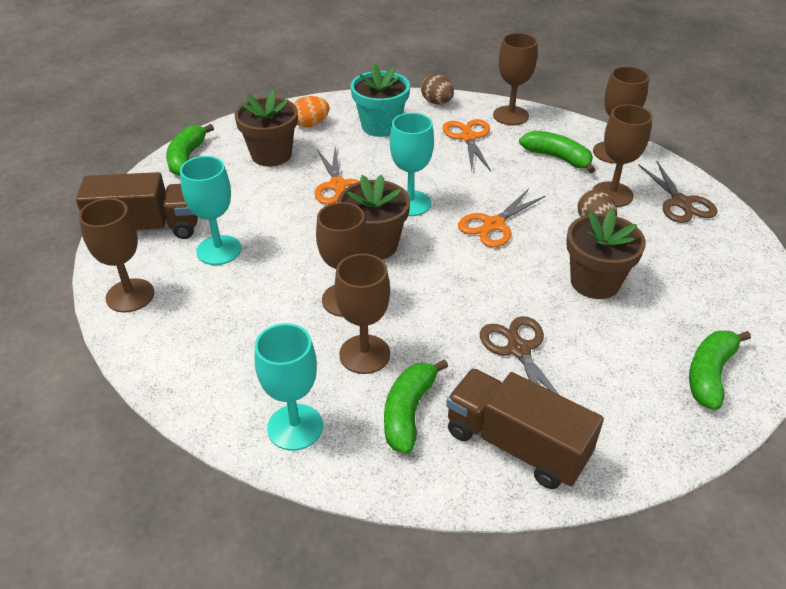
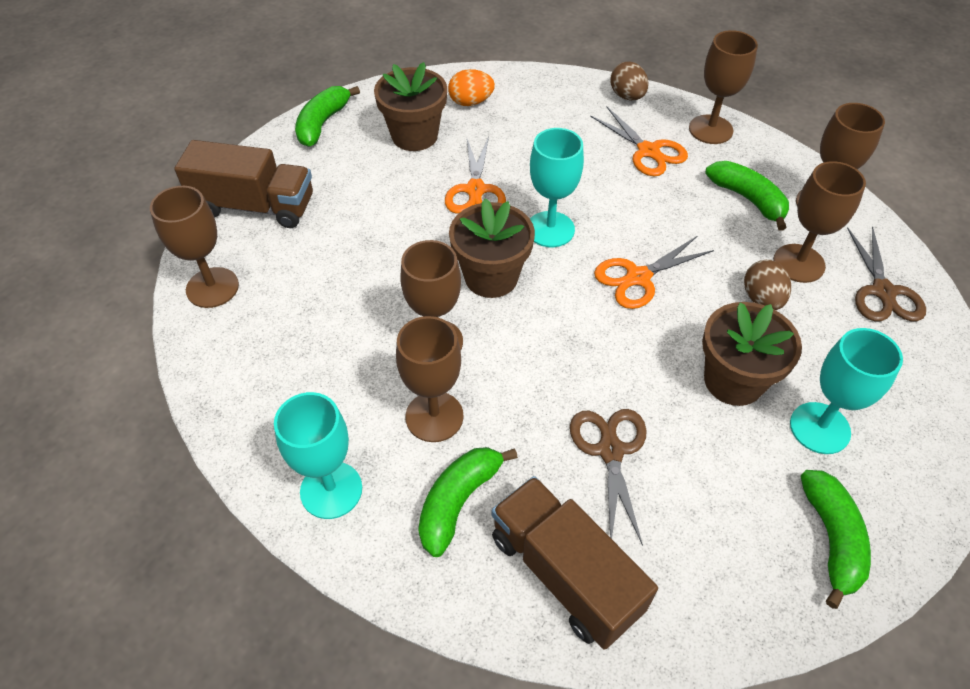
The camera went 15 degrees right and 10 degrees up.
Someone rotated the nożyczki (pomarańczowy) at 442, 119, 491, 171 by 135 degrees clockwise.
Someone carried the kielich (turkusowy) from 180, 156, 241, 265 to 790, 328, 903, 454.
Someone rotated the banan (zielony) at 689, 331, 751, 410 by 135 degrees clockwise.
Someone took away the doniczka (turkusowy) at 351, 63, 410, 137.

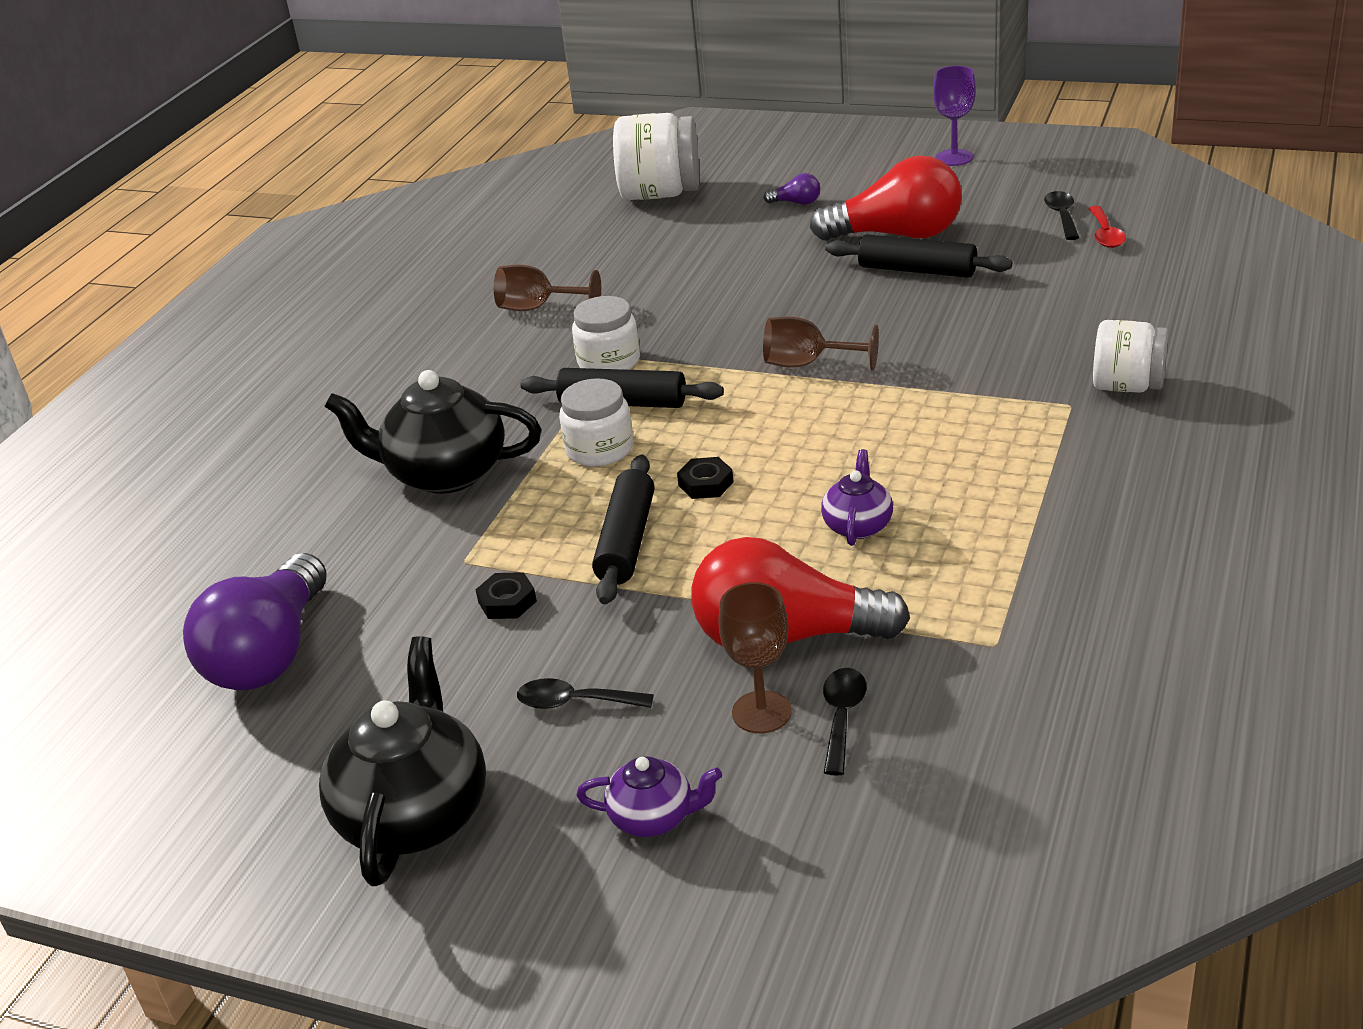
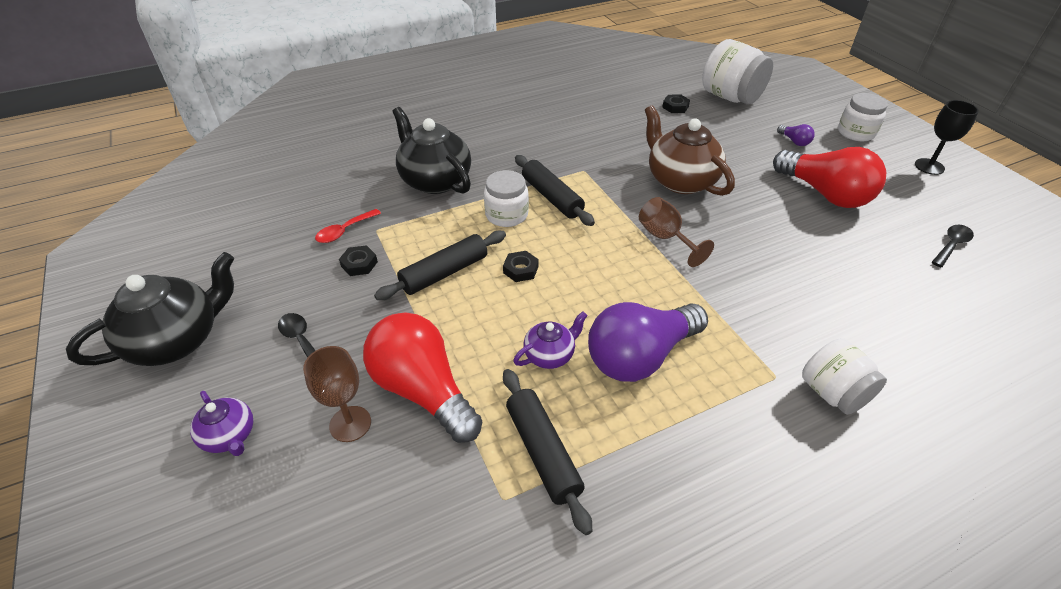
The camera went 40 degrees right and 10 degrees up.
Someone carried the łyżka (czerwony) from 1088, 206, 1126, 248 to 315, 209, 381, 243.
Someone carried the wałek do ciasta (czarny) from 825, 234, 1012, 278 to 503, 369, 592, 535.
Someone carried the żarówka (fioletowy) from 183, 553, 327, 691 to 588, 302, 708, 382.
Someone put down the imbryk (brązowy) at 645, 105, 735, 196.
Someone put down the nakrętka (czarny) at 662, 94, 690, 113.
Someone carried the słoik (biały) from 572, 296, 640, 370 to 838, 93, 888, 141.
Someone repainted the kielich (fioletowy) at 933, 66, 976, 166, which became the kielich (czarny) at 915, 100, 979, 175.
Someone took away the kielich (brązowy) at 494, 265, 601, 311.
Someone took away the łyżka (czarny) at 823, 668, 867, 775.

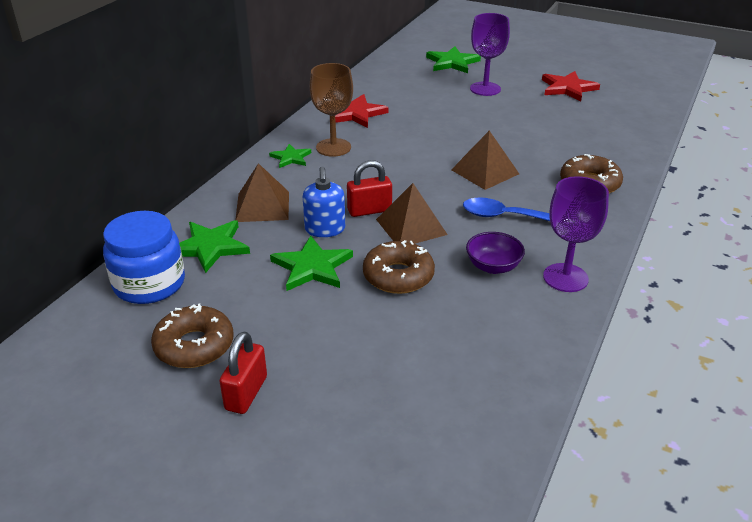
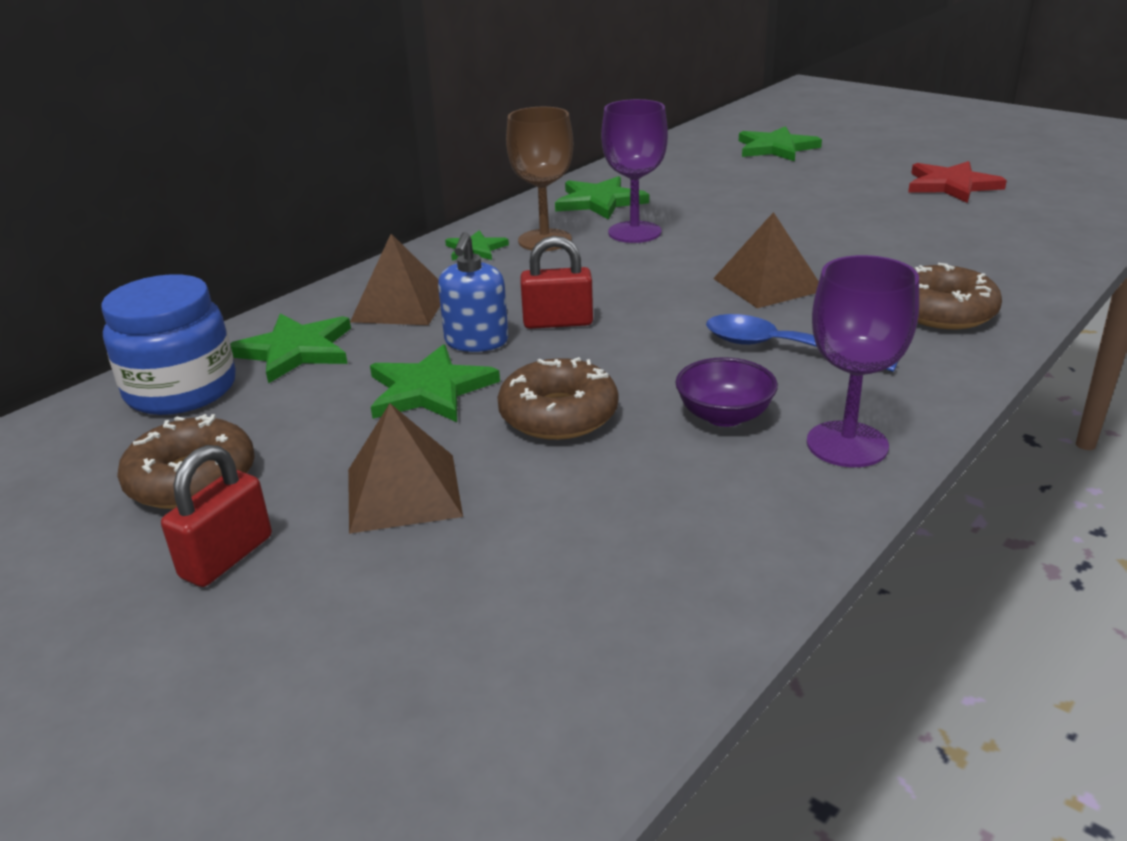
The camera went 15 degrees right and 5 degrees down.
Someone carried the piramida (brązowy) from 376, 183, 448, 244 to 348, 403, 463, 534.
Someone repainted the gwiazda (czerwony) at 335, 94, 389, 128, which became the gwiazda (zielony) at 555, 176, 649, 220.
Someone carried the kielich (fioletowy) from 470, 13, 510, 96 to 601, 99, 668, 243.

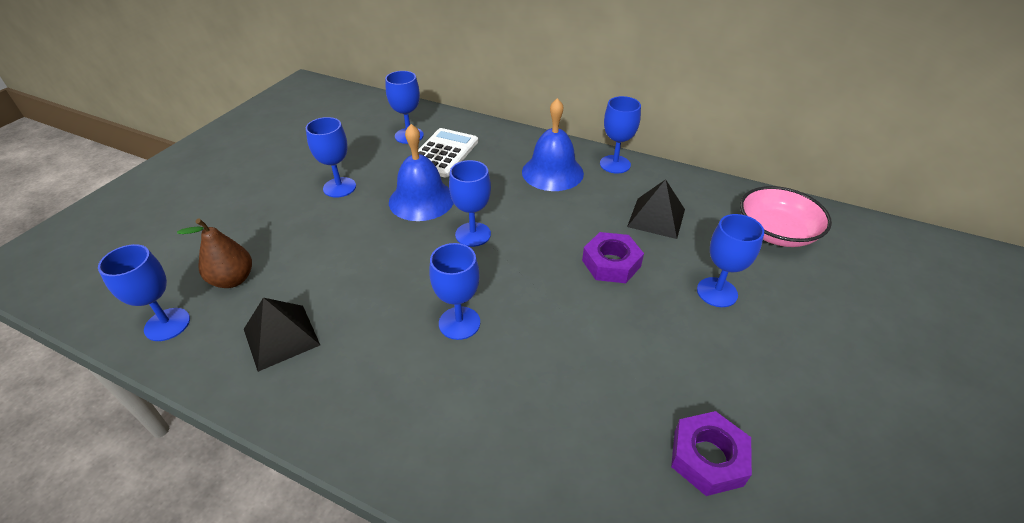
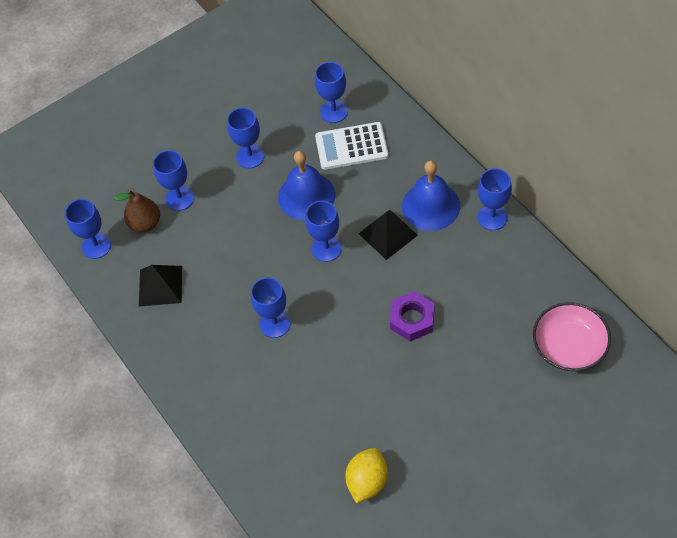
The camera went 35 degrees right and 15 degrees up.
Someone carried the kielich (niebieski) from 697, 214, 764, 307 to 153, 150, 194, 211.
Someone rotated the kalkulator (biały) at 418, 128, 478, 178 by 150 degrees counterclockwise.
Someone swapped the nakrętka (fioletowy) at 671, 411, 752, 496 for the cytryna (żółty) at 345, 448, 388, 503.
Someone carried the piramida (czarny) from 627, 179, 685, 239 to 358, 210, 418, 260.

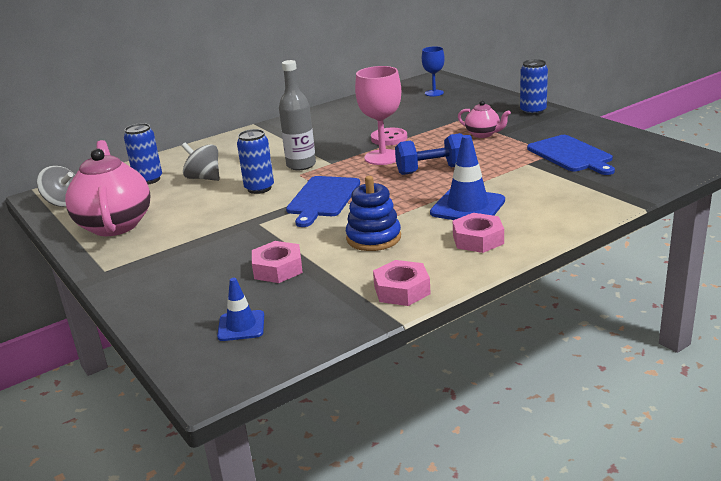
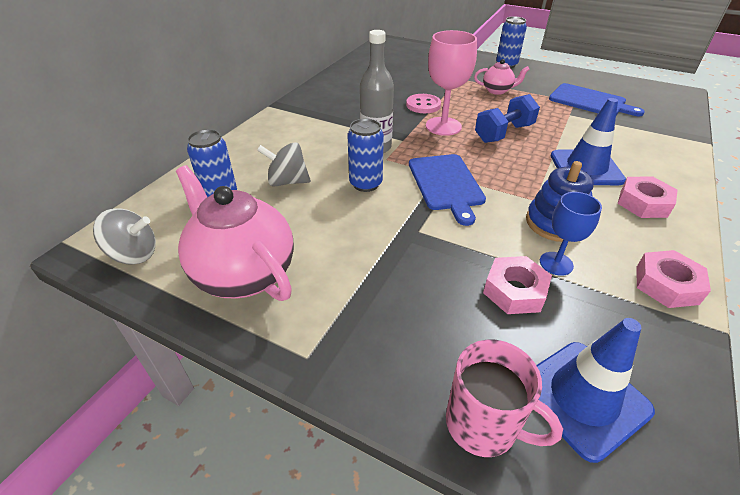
The camera went 30 degrees left and 15 degrees up.
Someone put down the kubek (różowy) at 446, 340, 563, 457.
Someone scaled the pachołek (niebieski) at 217, 278, 264, 341 by 1.70.
Someone carried the kielich (niebieski) from 422, 46, 445, 96 to 540, 192, 602, 276.

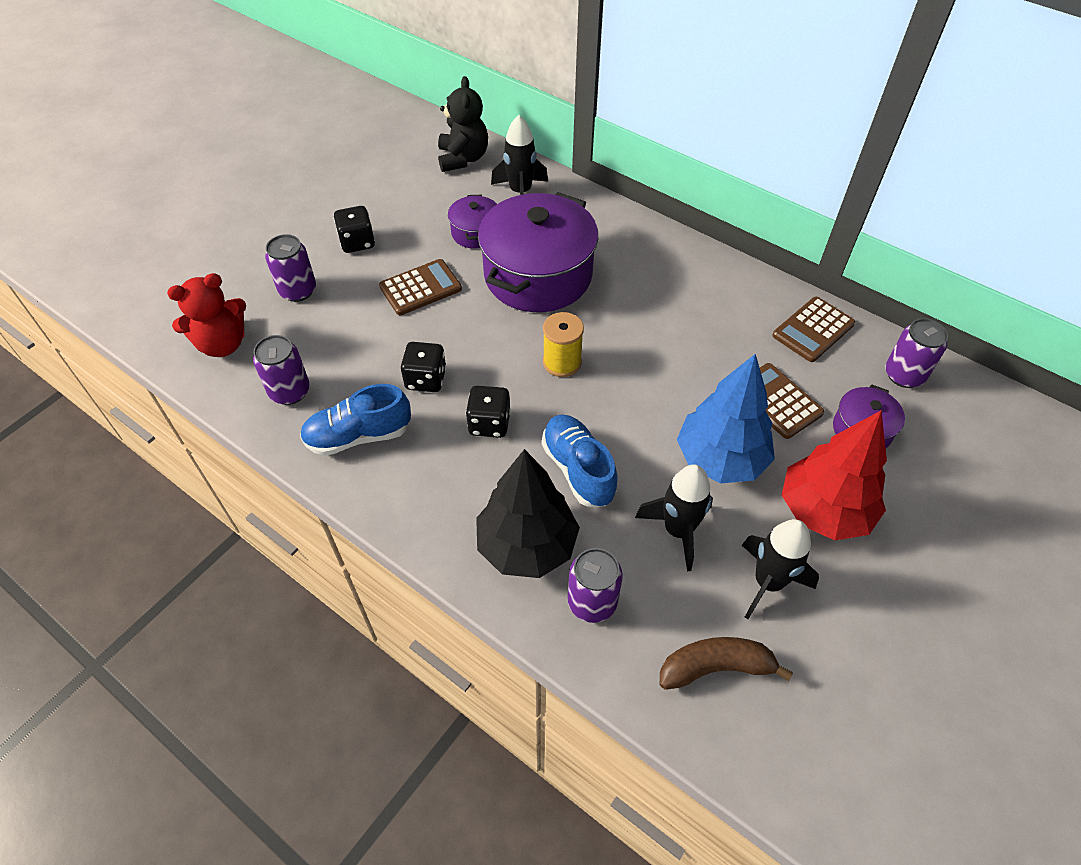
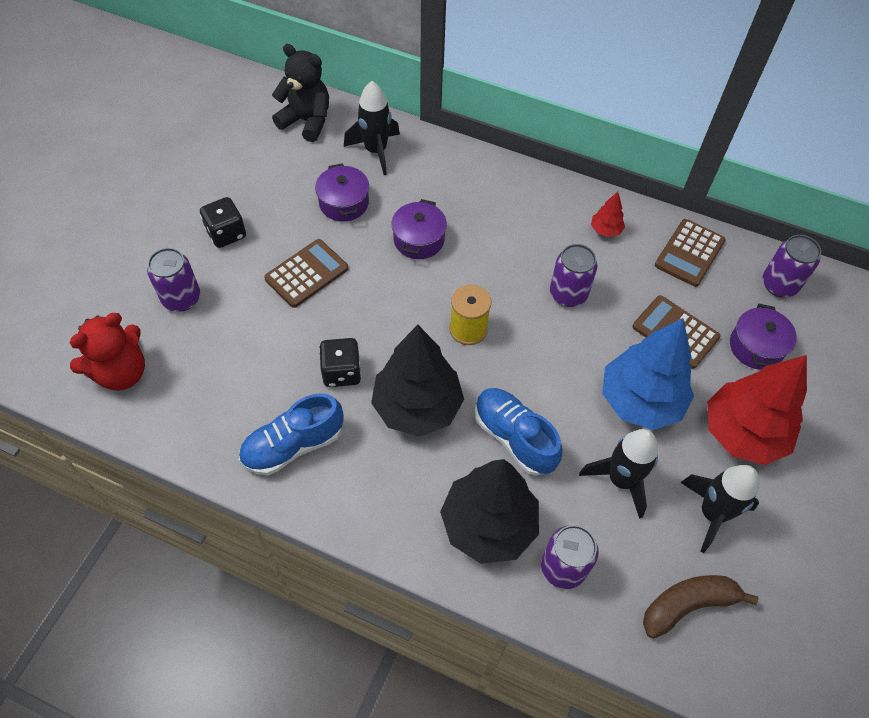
The camera went 15 degrees left and 5 degrees up.
Someone rotated the miś (czarny) at 438, 76, 488, 172 by 45 degrees counterclockwise.
Someone swapped the kostka do gry (czarny) at 466, 386, 511, 438 for the drzewko (czarny) at 371, 325, 464, 437.
Someone scaled the garnek (fioletowy) at 478, 192, 598, 312 by 0.47.
Someone carried the puszka (fioletowy) from 253, 335, 310, 405 to 550, 244, 597, 307.
Someone put down the drzewko (czerwony) at 591, 192, 625, 237.

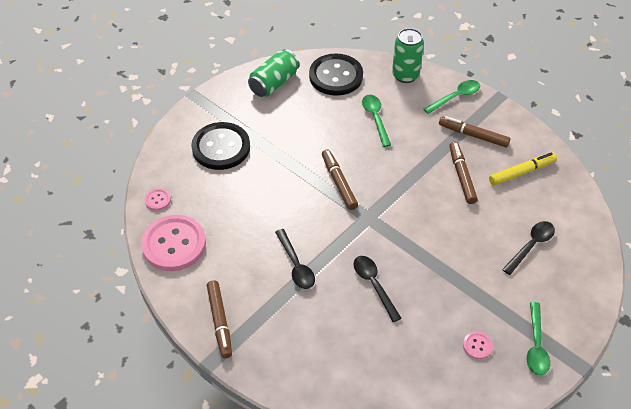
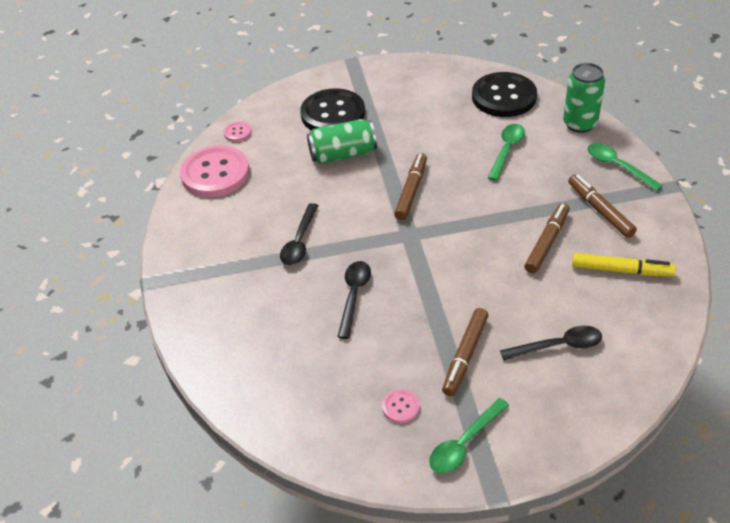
The camera went 40 degrees right and 5 degrees down.
Someone carried the puszka (zielony) from 248, 49, 299, 97 to 307, 119, 377, 164.
Someone carried the flamaster (brązowy) from 207, 280, 232, 358 to 442, 308, 488, 396.
Someone rotated the łyżka (zielony) at 424, 80, 480, 114 by 135 degrees counterclockwise.

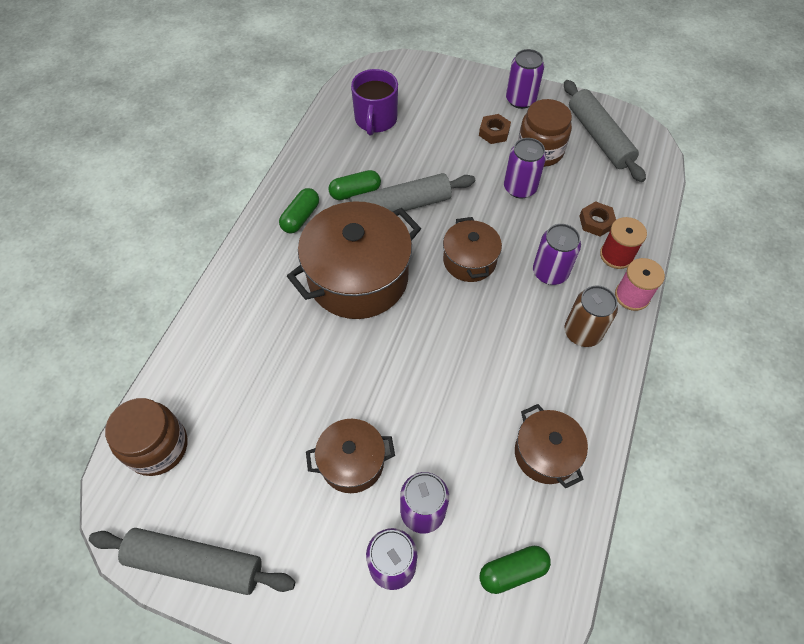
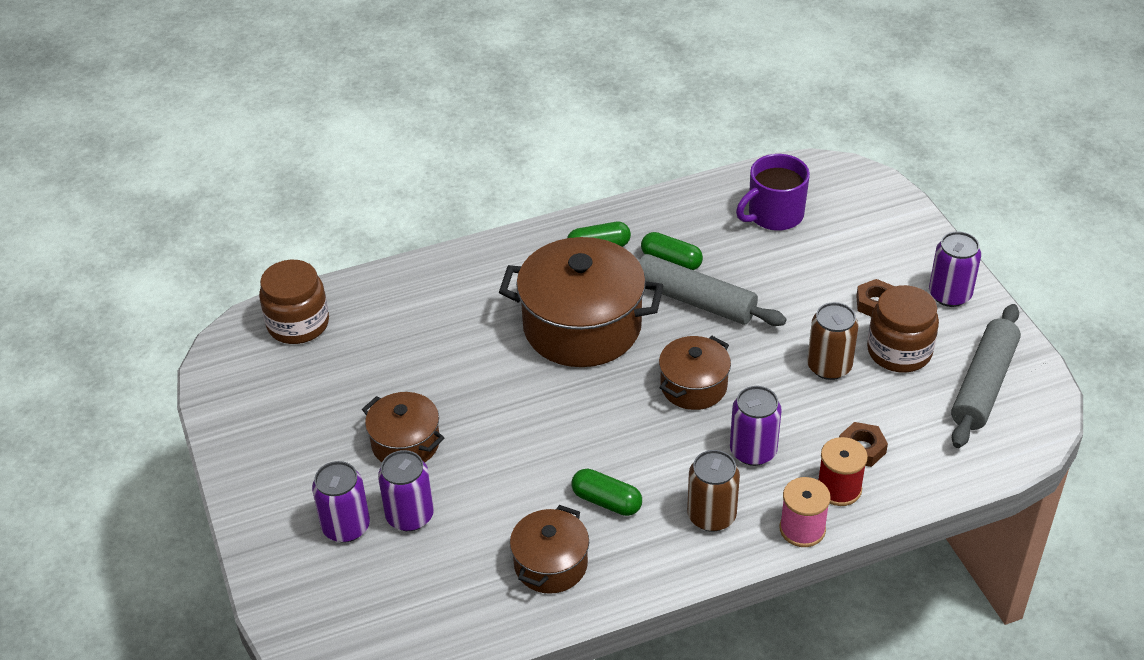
The camera went 50 degrees right and 15 degrees down.
Someone carried the kapsułka (zielony) from 479, 546, 551, 594 to 571, 469, 642, 516.
Someone repainted the puszka (fioletowy) at 504, 138, 546, 198, which became the puszka (brązowy) at 807, 302, 859, 380.
Someone took away the wałek do ciasta (szary) at 89, 528, 295, 595.

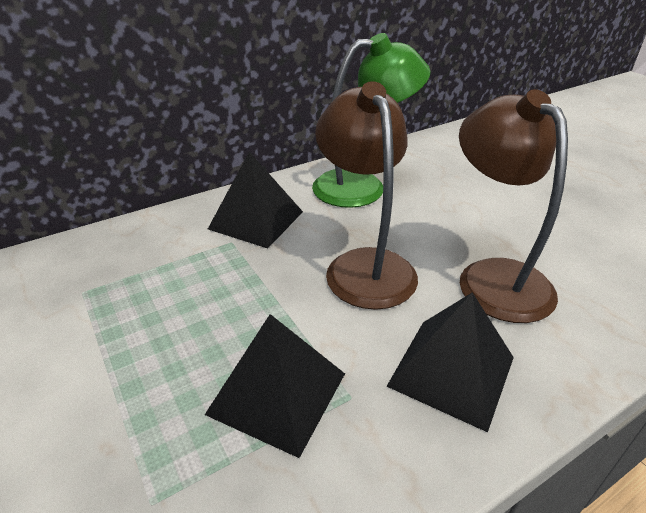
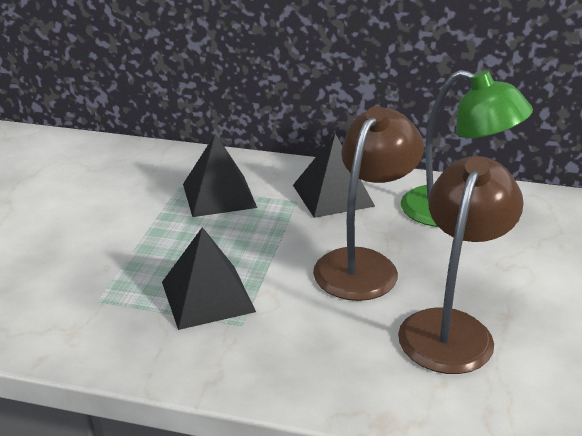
The camera went 45 degrees right and 5 degrees down.
Someone carried the piramida (czarny) from 387, 292, 514, 432 to 183, 133, 257, 217.

